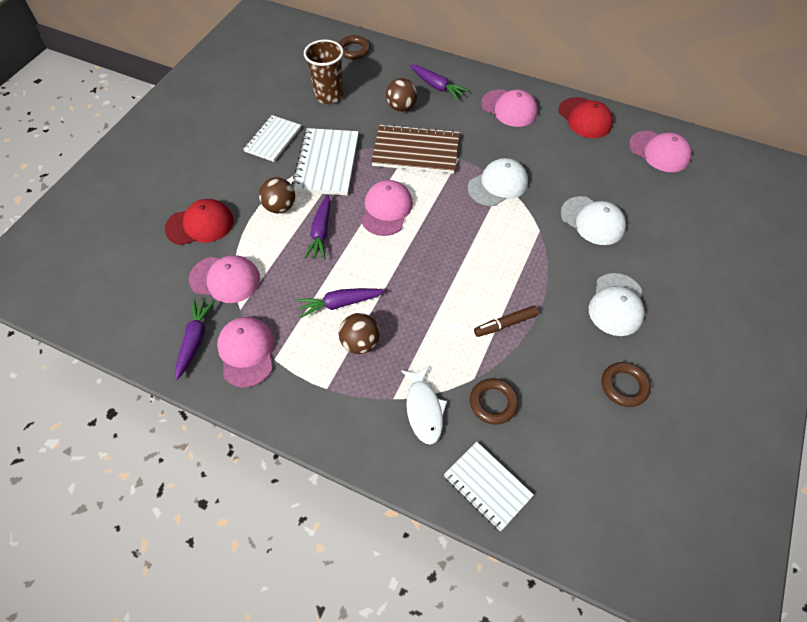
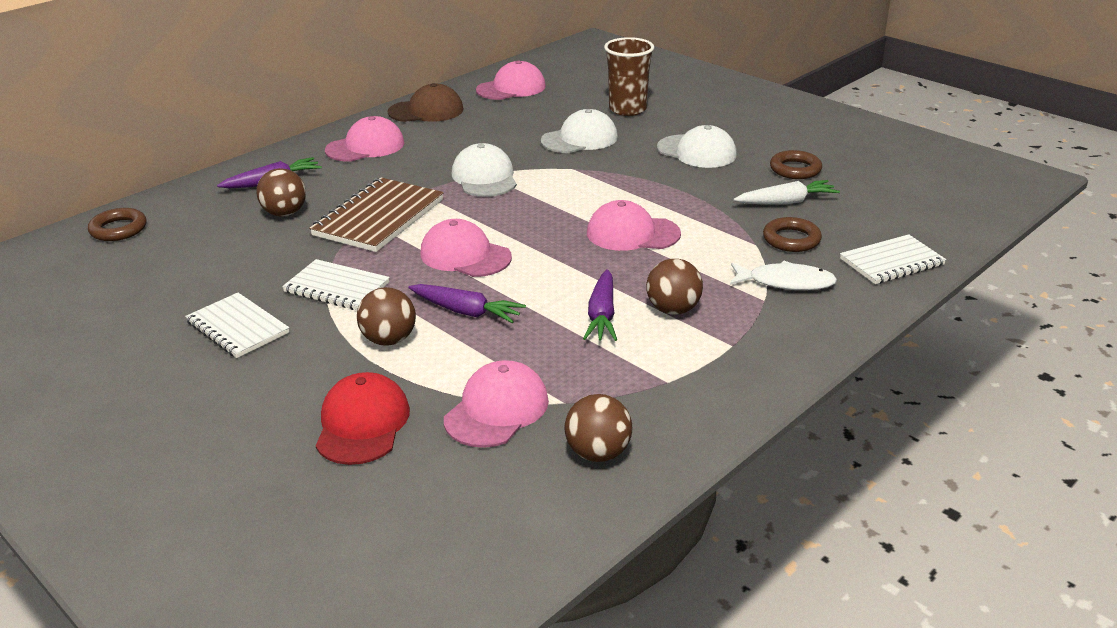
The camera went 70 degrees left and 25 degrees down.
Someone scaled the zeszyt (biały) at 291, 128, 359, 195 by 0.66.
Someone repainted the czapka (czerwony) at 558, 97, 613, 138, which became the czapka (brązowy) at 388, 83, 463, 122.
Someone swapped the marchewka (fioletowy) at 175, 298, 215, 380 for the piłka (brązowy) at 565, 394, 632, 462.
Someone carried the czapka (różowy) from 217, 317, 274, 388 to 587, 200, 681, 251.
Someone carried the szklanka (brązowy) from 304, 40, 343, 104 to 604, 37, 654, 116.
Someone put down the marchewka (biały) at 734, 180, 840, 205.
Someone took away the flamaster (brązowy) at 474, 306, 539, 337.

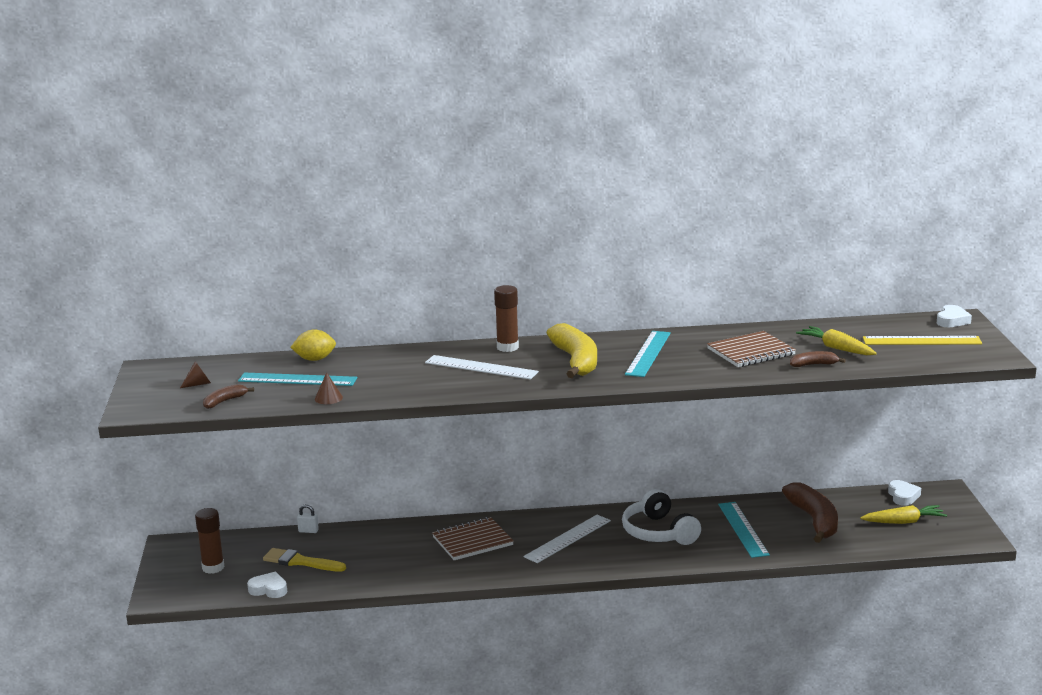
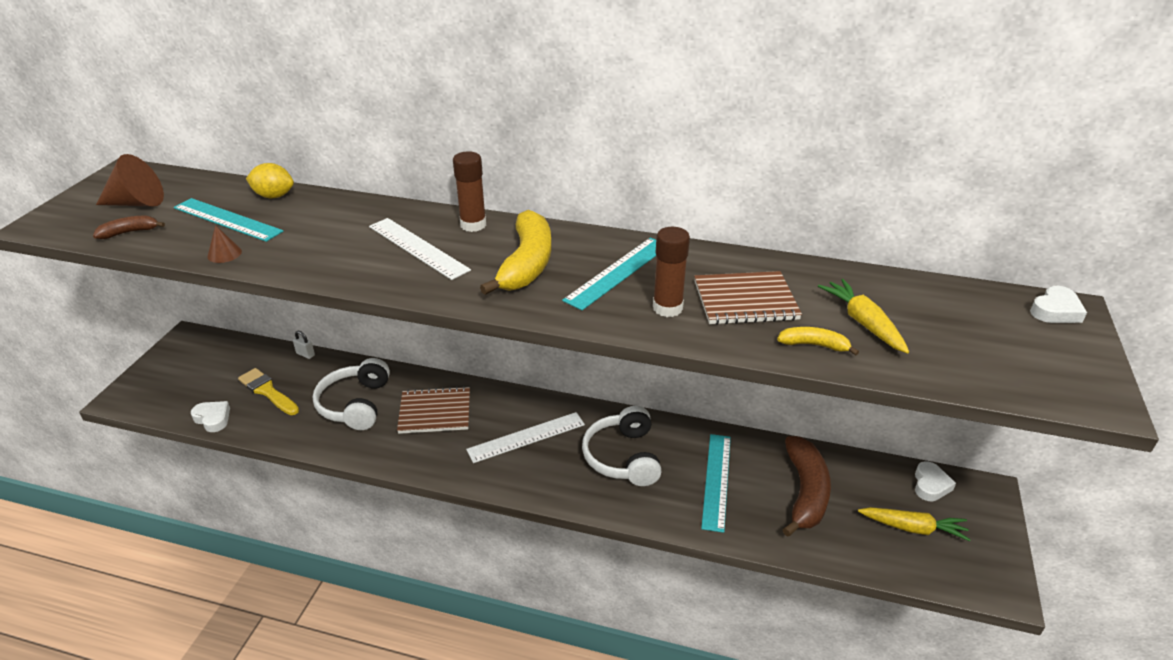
The camera went 20 degrees right and 15 degrees up.
Someone scaled the stożek (brązowy) at 180, 361, 211, 388 by 1.89.
Someone put down the słuchawki (biały) at 313, 358, 390, 430.
Someone carried the klej w sztyfcie (brązowy) from 195, 508, 224, 574 to 653, 227, 690, 317.
Someone repainted the banan (brązowy) at 790, 351, 846, 367, which became the banan (żółty) at 777, 327, 859, 355.
Someone took away the linijka (żółty) at 863, 336, 982, 345.

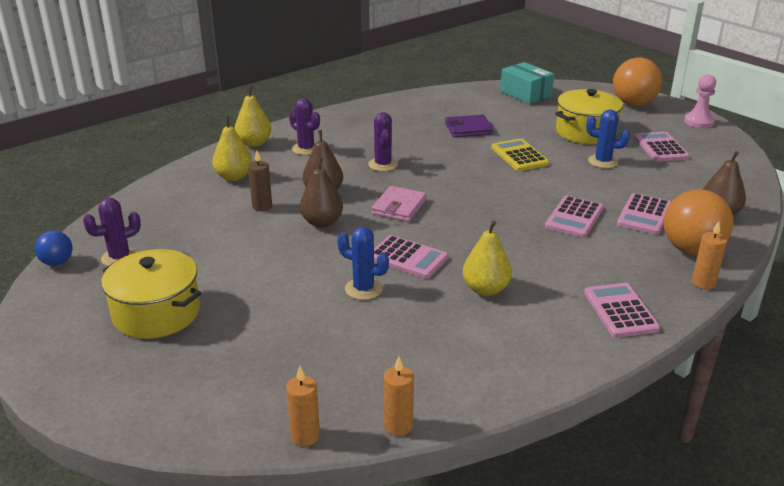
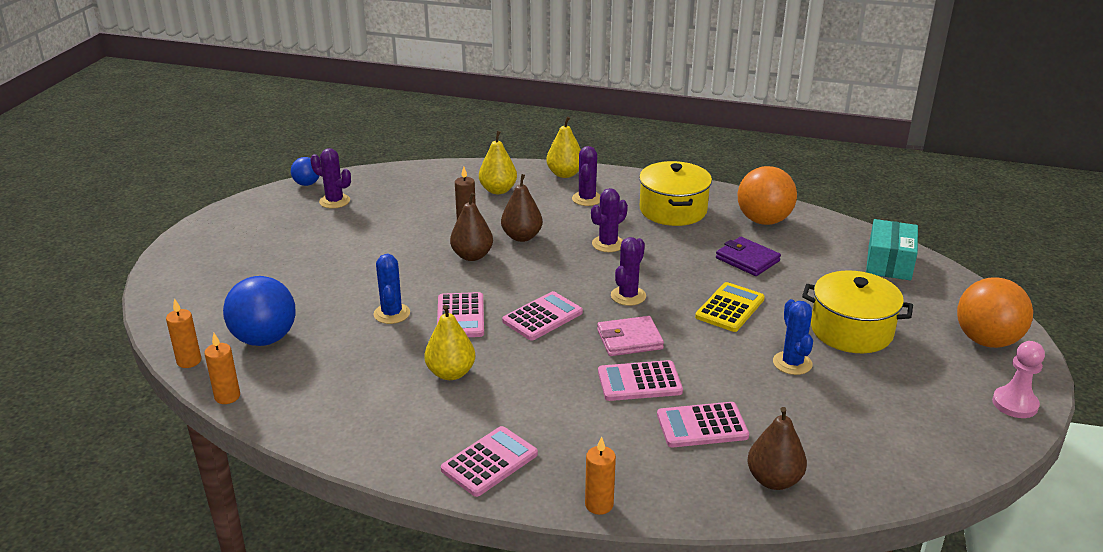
The camera went 55 degrees right and 0 degrees up.
Someone put down the piłka (niebieski) at 223, 276, 296, 346.
Someone carried the kalkulator (różowy) from 634, 132, 690, 162 to 502, 291, 583, 341.
Someone carried the portfel (różowy) from 372, 186, 427, 222 to 597, 316, 664, 356.
Someone put down the kaktus (fioletowy) at 611, 237, 646, 306.
Someone carried the garnek (żółty) from 101, 249, 201, 339 to 639, 161, 712, 226.
Someone carried the piłka (pomarańczowy) from 664, 189, 734, 255 to 738, 166, 797, 225.

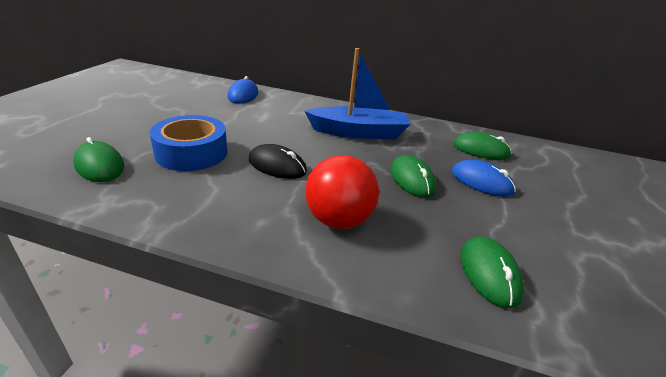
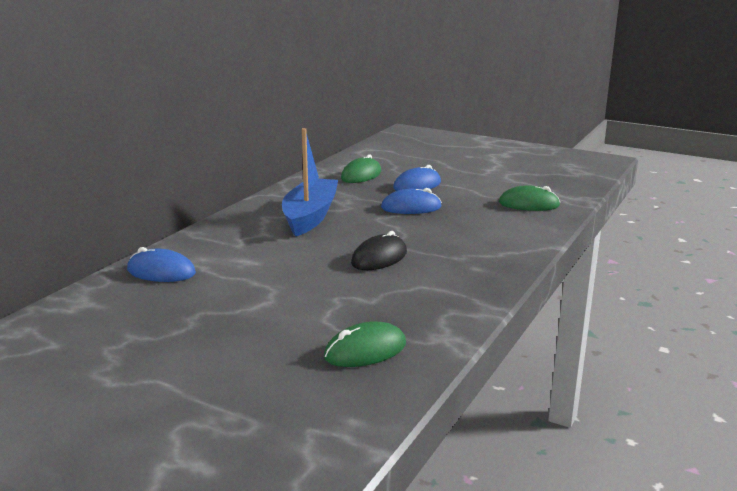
The camera went 75 degrees left and 10 degrees down.
Someone repainted the myszka (zielony) at 390, 155, 436, 197, which became the myszka (niebieski) at 381, 188, 442, 214.
Someone took away the taśma klejąca (niebieski) at 149, 115, 227, 171.
Someone took away the piłka (czerwony) at 305, 155, 379, 229.

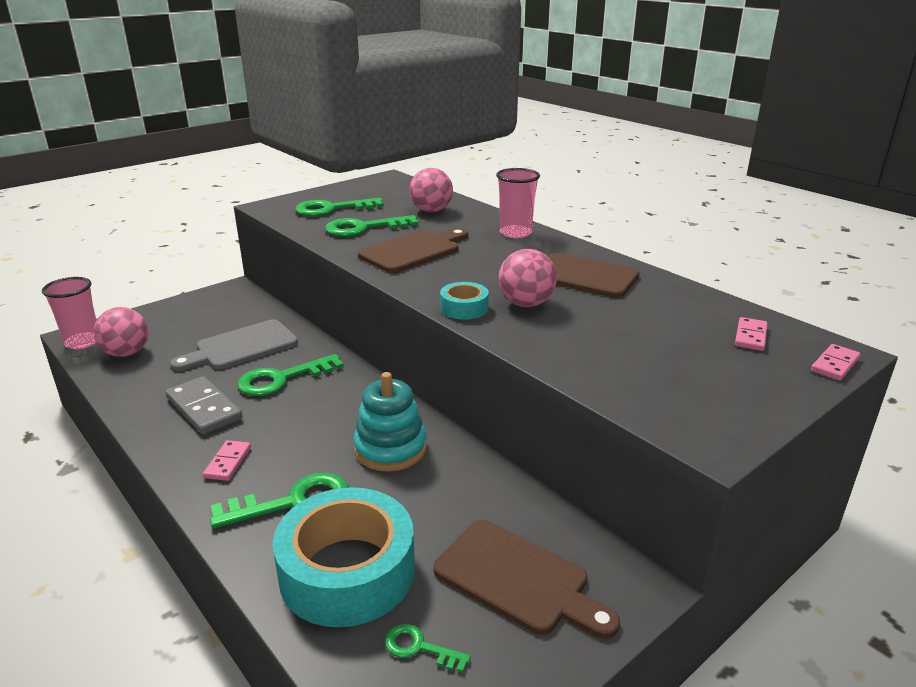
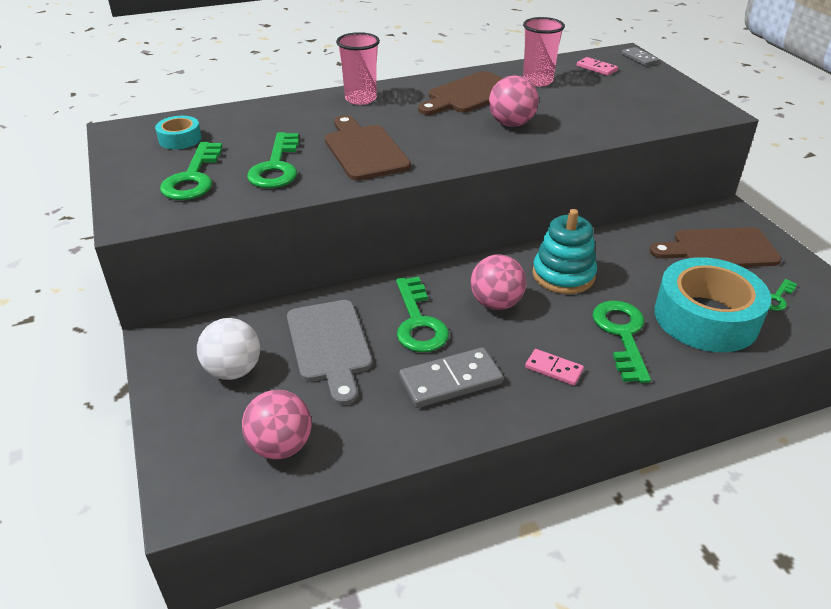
The camera went 70 degrees left and 10 degrees up.
Someone carried the taśma klejąca (turkusowy) from 440, 282, 489, 320 to 155, 116, 202, 149.
Someone put down the piłka (biały) at 197, 318, 260, 380.
Someone carried the piłka (różowy) from 409, 168, 453, 212 to 471, 254, 526, 310.
Someone carried the szklanka (różowy) from 42, 277, 97, 349 to 523, 17, 565, 87.
Someone repainted the kostka domina (różowy) at 811, 344, 861, 381, which became the kostka domina (szary) at 621, 47, 659, 66.
Someone rotated the deska do krojenia (brązowy) at 433, 520, 620, 639 by 150 degrees counterclockwise.

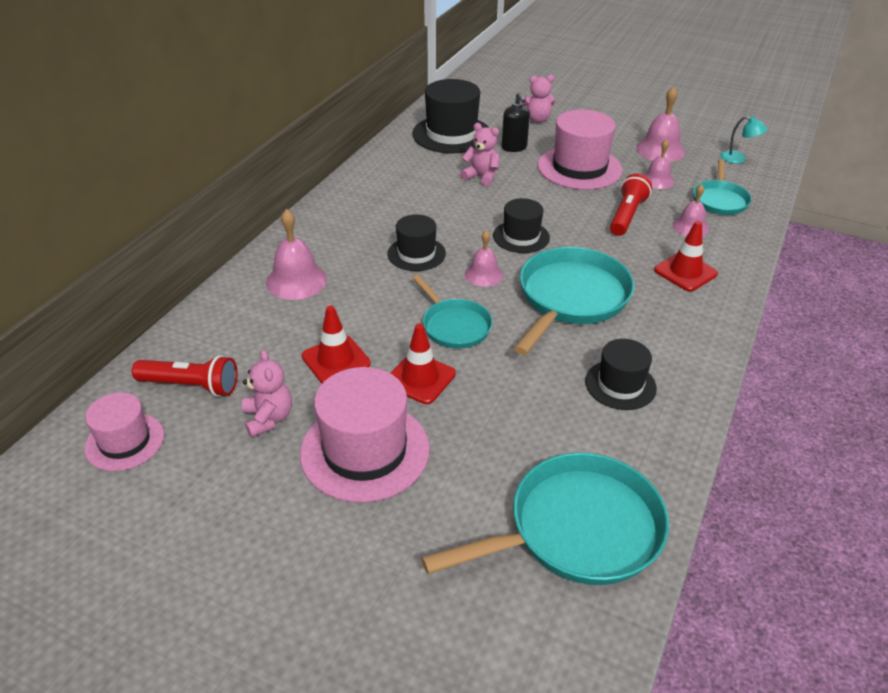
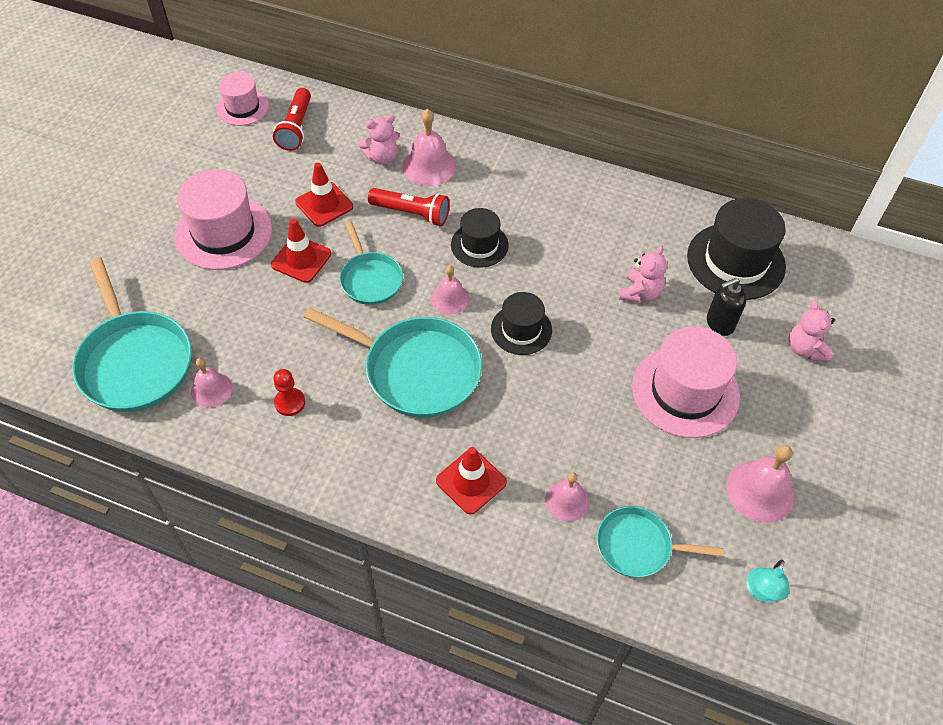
The camera went 85 degrees right and 15 degrees up.
Someone carried the dzwonek (różowy) from 644, 139, 674, 189 to 191, 358, 233, 408.
Someone swapped the kapelusz (czarny) at 585, 339, 657, 410 for the pionek (czerwony) at 273, 369, 305, 416.
Someone rotated the patelnia (turkusowy) at 413, 275, 493, 349 by 75 degrees counterclockwise.
Someone carried the miś (różowy) from 242, 349, 292, 438 to 358, 115, 399, 165.
Someone carried the latarka (czerwony) from 610, 174, 652, 236 to 368, 188, 450, 226.

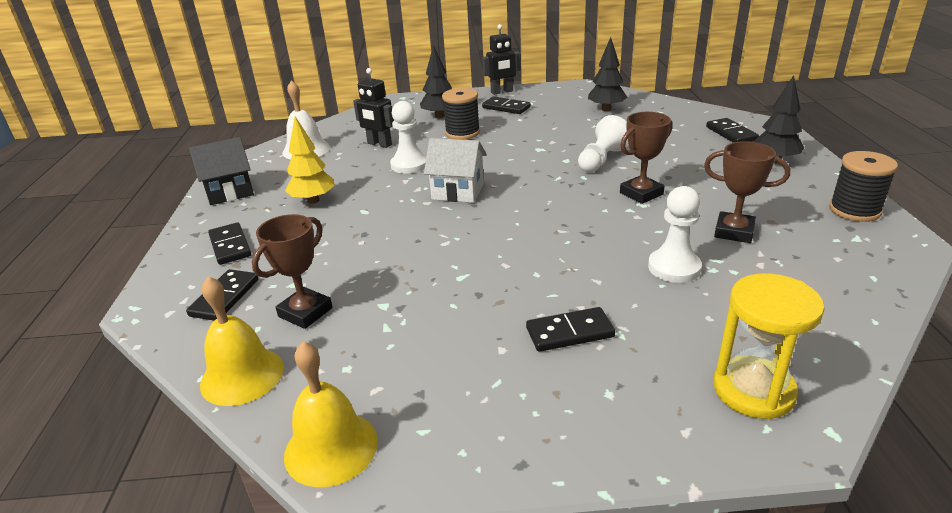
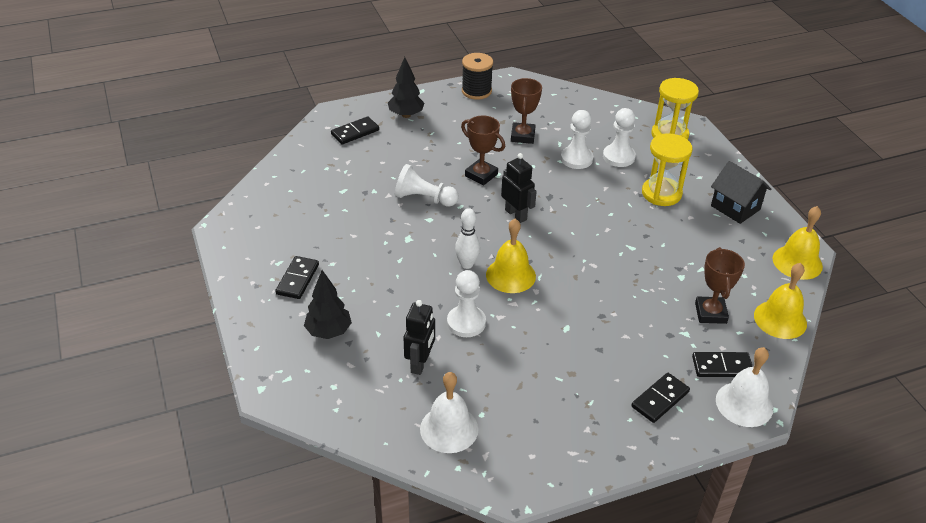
The camera went 110 degrees left and 10 degrees up.
Someone put down the kręgiel (biały) at 455, 208, 480, 269.
Someone swapped the domek (biały) at 424, 138, 487, 203 for the dzwonek (żółty) at 486, 219, 536, 293.
Someone carried the robot (czarny) from 482, 24, 521, 95 to 501, 153, 537, 223.
Someone put down the pionek (biały) at 603, 108, 636, 167.
Someone swapped the kostka domina (czarny) at 526, 307, 615, 352 for the klepsydra (żółty) at 642, 133, 692, 206.
Someone rotated the puchar (brązowy) at 252, 214, 333, 329 by 75 degrees clockwise.
Someone carried the domek (czarny) from 189, 137, 254, 205 to 711, 161, 771, 224.
Someone put down the dzwonek (biały) at 716, 347, 773, 427.
Someone took away the drzewko (żółty) at 285, 117, 335, 204.
Someone took away the szpulka (czarny) at 442, 88, 480, 140.
Someone took away the drzewko (czarny) at 588, 37, 627, 111.

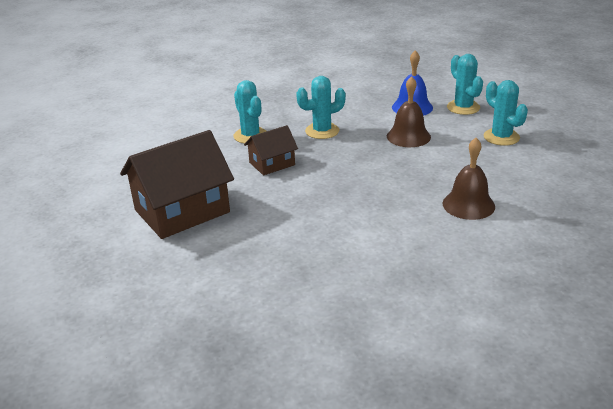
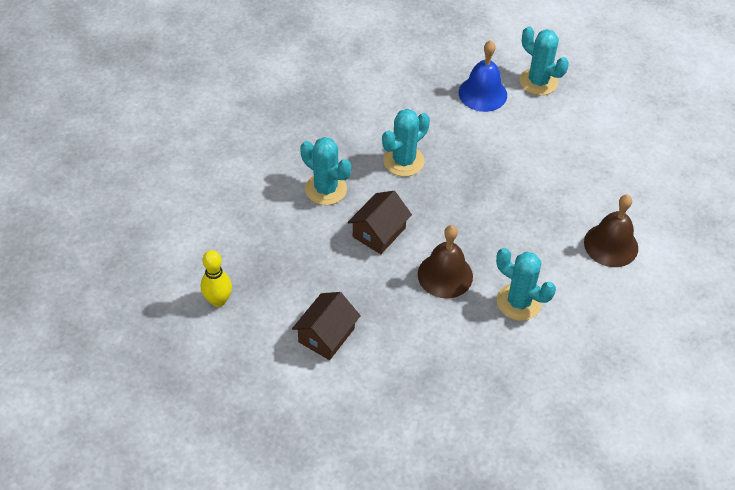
The camera went 25 degrees left and 20 degrees up.
Someone put down the kręgiel (żółty) at 201, 250, 232, 307.
Someone scaled the domek (brązowy) at 120, 130, 234, 239 by 0.53.
Someone carried the dzwonek (brązowy) from 387, 76, 431, 147 to 418, 225, 473, 299.
Someone carried the kaktus (turkusowy) from 484, 80, 528, 146 to 496, 248, 556, 321.

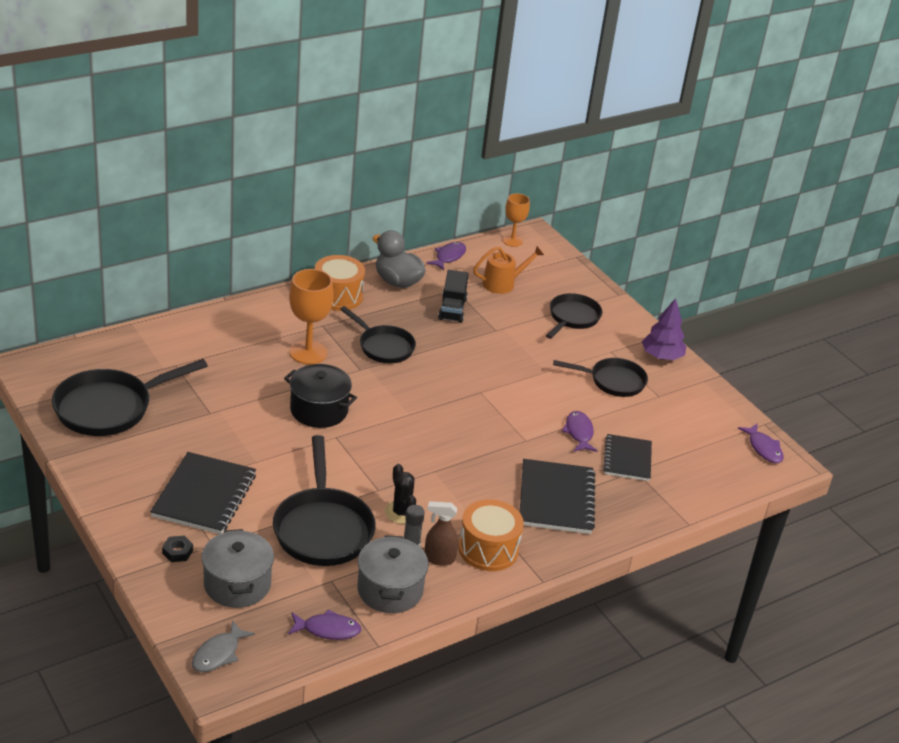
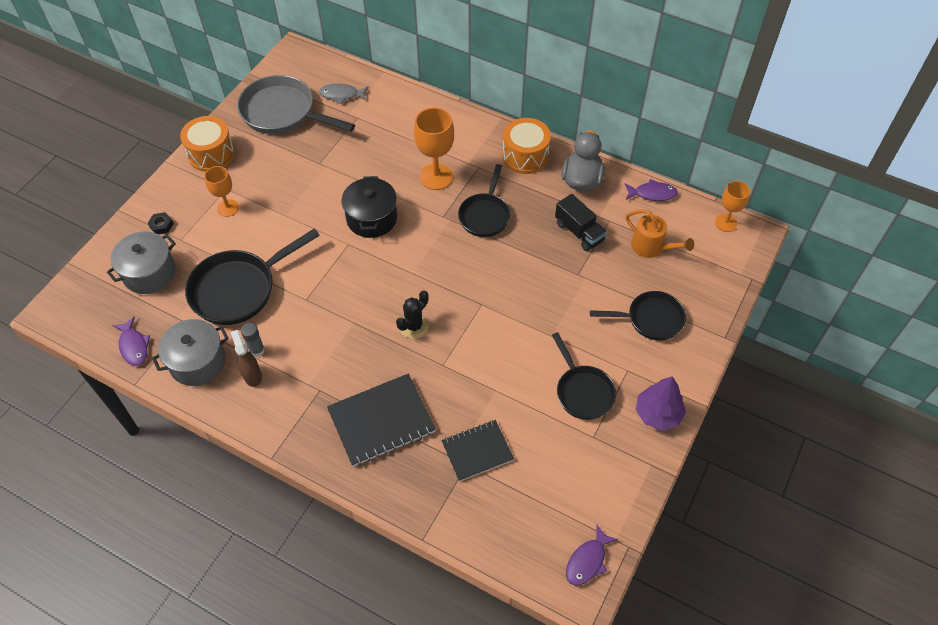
The camera went 65 degrees right and 20 degrees up.
Someone carried the bęben (pomarańczowy) from 458, 499, 524, 571 to 180, 116, 235, 172.
Someone swapped the zeszyt (czarny) at 150, 452, 256, 534 for the kielich (pomarańczowy) at 204, 166, 239, 217.
Someone repainted the patelnia (czarny) at 52, 359, 208, 436, which became the patelnia (szary) at 237, 75, 355, 134.
Someone carried the ryba (szary) from 192, 620, 255, 672 to 319, 84, 368, 104.
Someone carried the kaktus (czarny) from 385, 464, 416, 524 to 396, 291, 429, 339.
Someone rotated the ciężarówka (czarny) at 438, 270, 469, 323 by 105 degrees counterclockwise.
Someone took away the ryba (fioletowy) at 562, 411, 597, 452.

